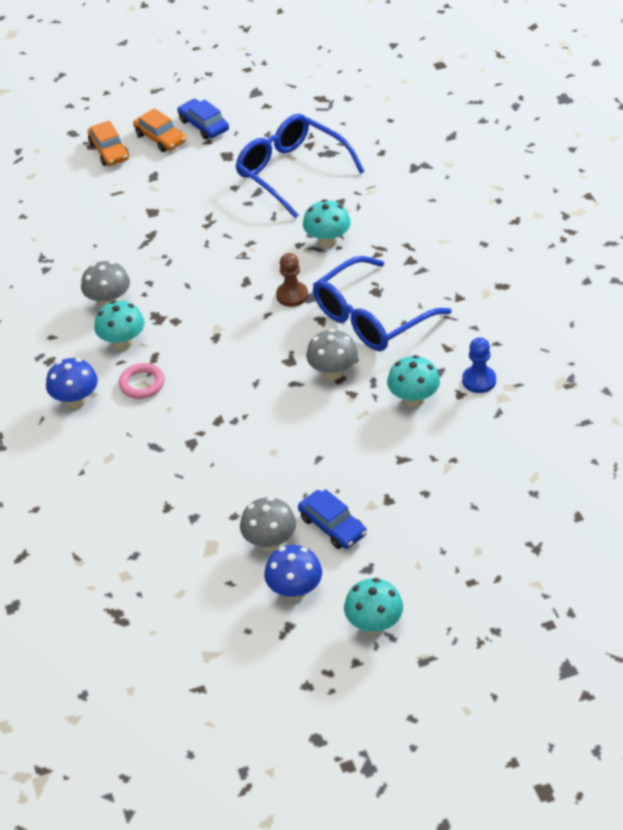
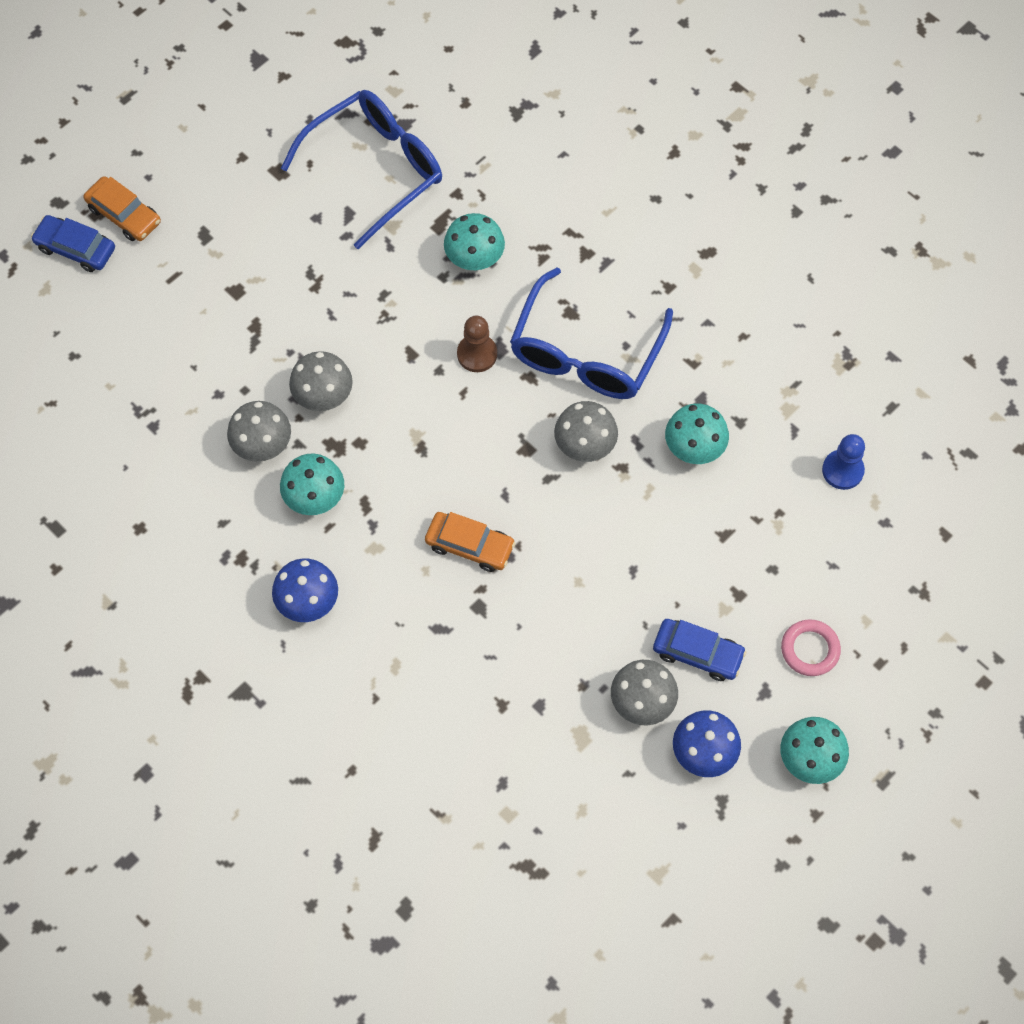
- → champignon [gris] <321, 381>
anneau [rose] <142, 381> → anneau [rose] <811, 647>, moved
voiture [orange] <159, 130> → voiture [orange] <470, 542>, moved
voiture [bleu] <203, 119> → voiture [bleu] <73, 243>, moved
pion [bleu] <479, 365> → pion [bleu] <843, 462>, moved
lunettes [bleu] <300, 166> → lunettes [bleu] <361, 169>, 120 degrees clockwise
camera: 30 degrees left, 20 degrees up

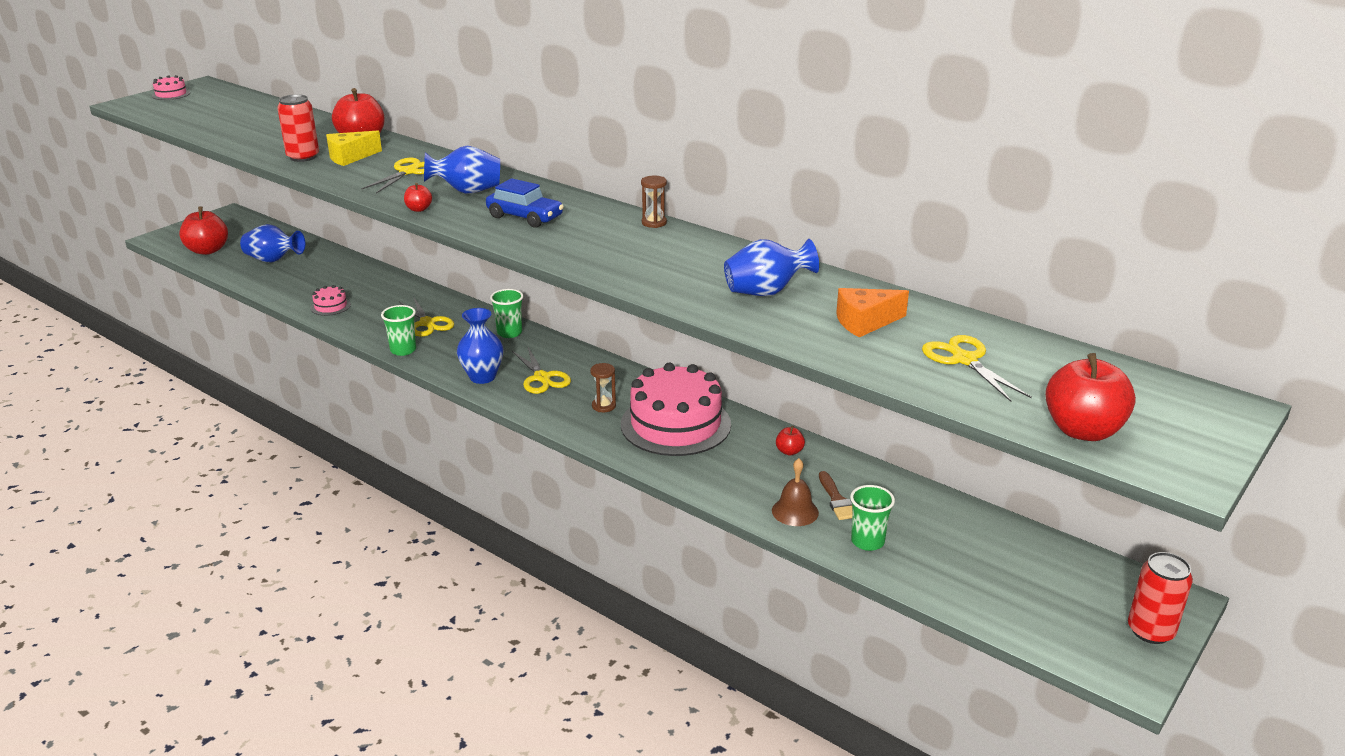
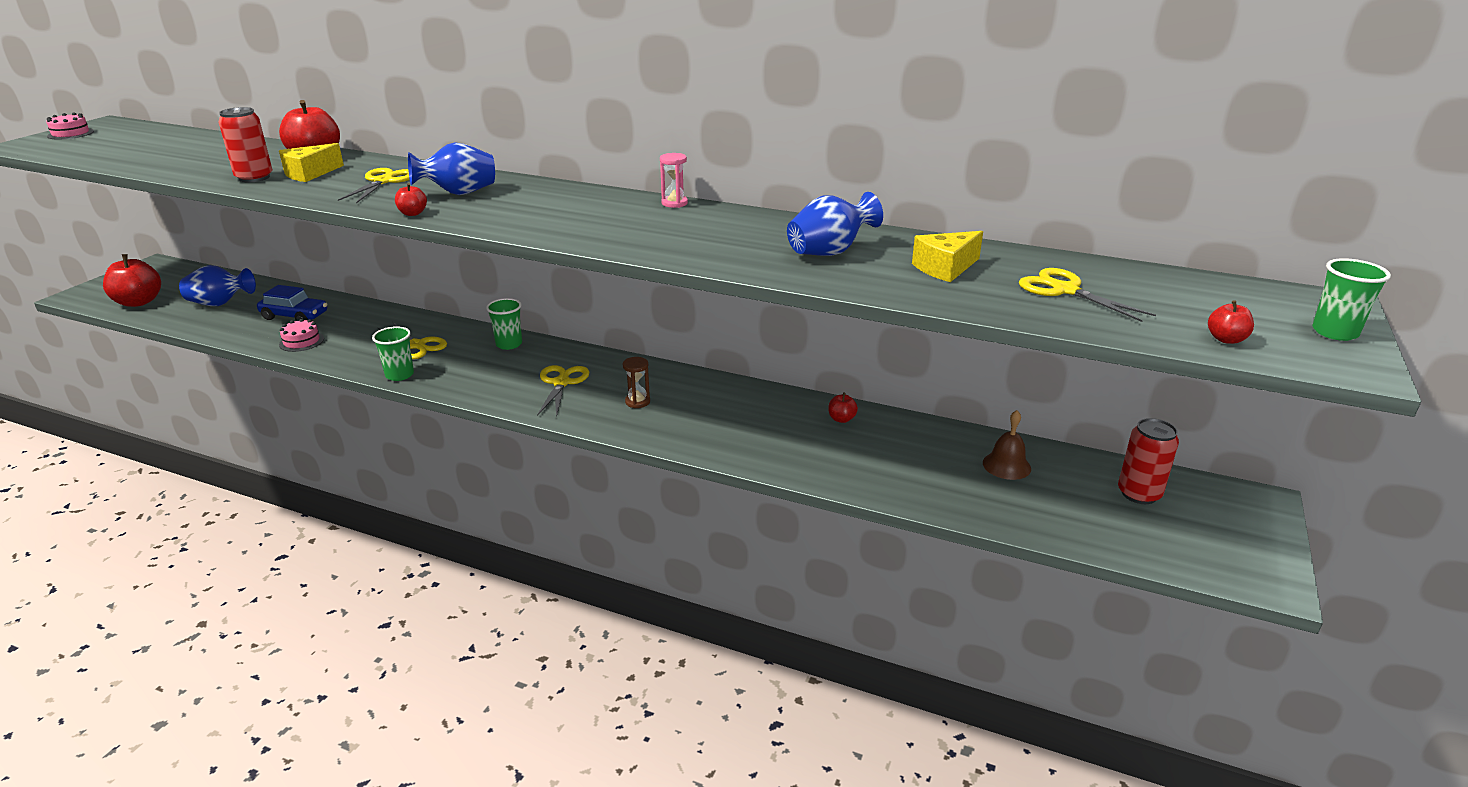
vase [bleu] <480, 346> → -
gâteau [rose] <676, 409> → -
pinceau [marron] <836, 495> → -
voiture [bleu] <525, 203> → voiture [bleu] <292, 303>, moved
cloche [marron] <795, 492> → cloche [marron] <1007, 445>, moved
gobelet [vert] <872, 518> → gobelet [vert] <1351, 299>, moved
canette [rouge] <1160, 598> → canette [rouge] <1148, 461>, moved
sablier [marron] <654, 202> → sablier [rose] <674, 180>
fromage [orange] <872, 312> → fromage [jaune] <947, 256>
ciseaux [jaune] <541, 370> → ciseaux [jaune] <563, 391>, 135 degrees counterclockwise
pomme [rouge] <1090, 397> → pomme [rouge] <1231, 322>, x0.47
camera: 15 degrees left, 0 degrees up

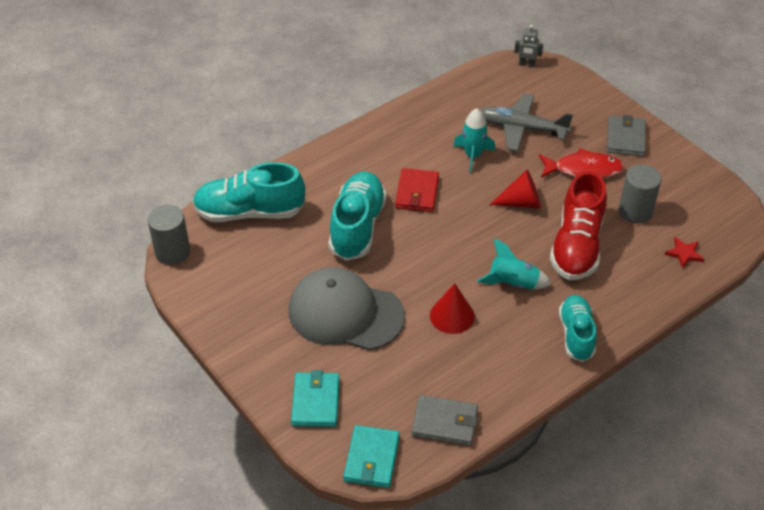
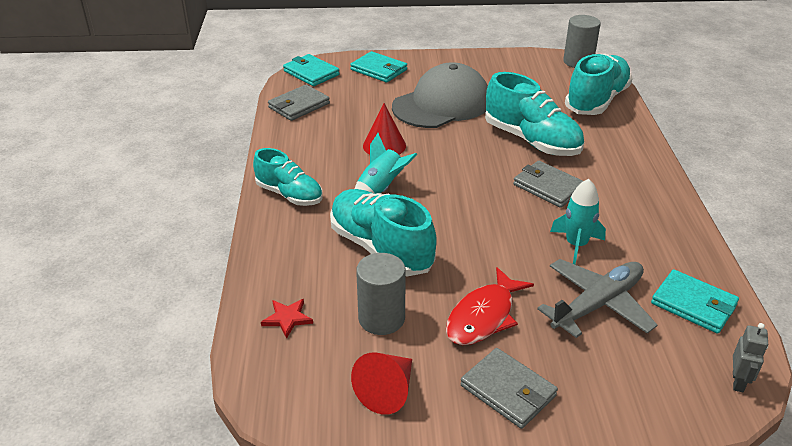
- → portefeuille [turquoise] <695, 301>
cône [rouge] <515, 189> → cône [rouge] <381, 383>, moved
portefeuille [rouge] <417, 190> → portefeuille [gris] <548, 184>
chaussure [rouge] <578, 225> → chaussure [turquoise] <383, 232>
robot [gris] <528, 46> → robot [gris] <750, 357>, 150 degrees clockwise
camera: 125 degrees right, 10 degrees down

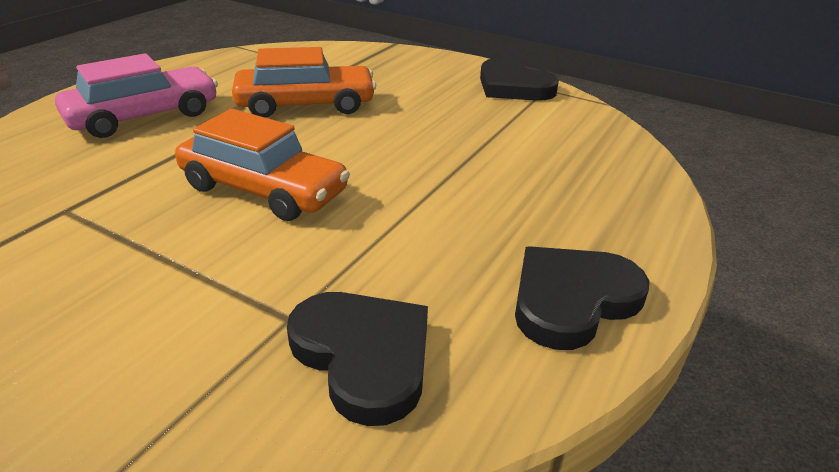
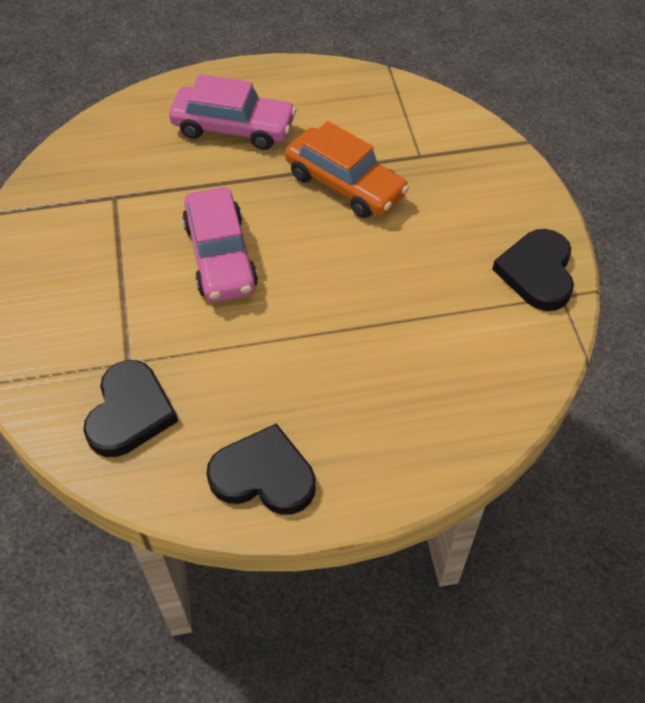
voiture [orange] <262, 165> → voiture [rose] <220, 244>
camera: 50 degrees right, 20 degrees up

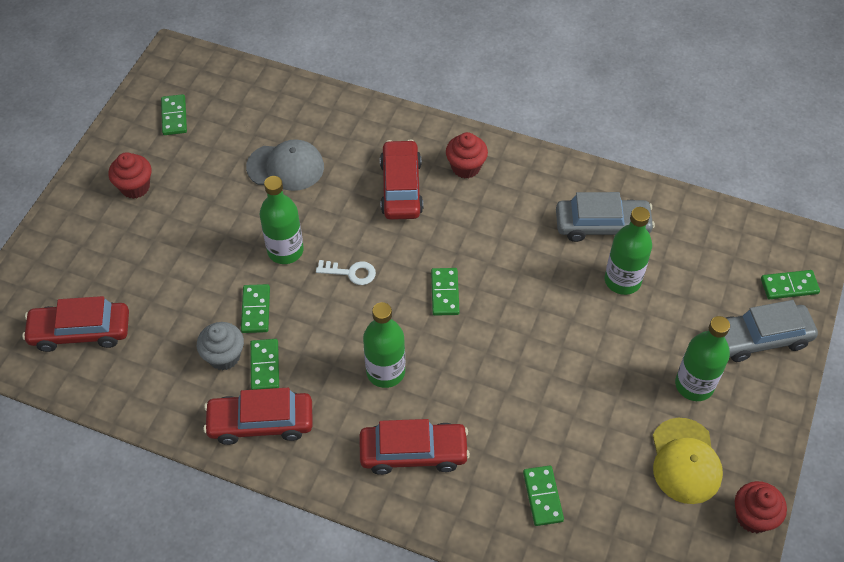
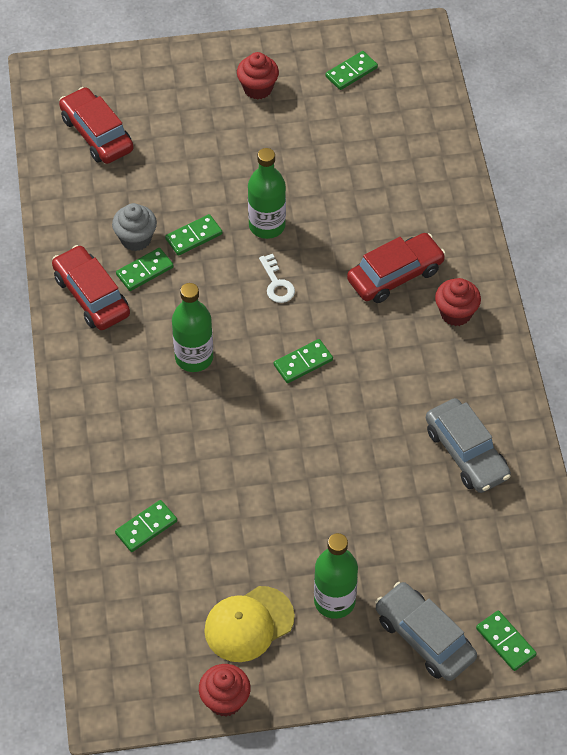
casquette [gris] <285, 165> → -
voiture [rouge] <414, 447> → -
bouteille [vert] <628, 251> → -
camera: 60 degrees right, 0 degrees up

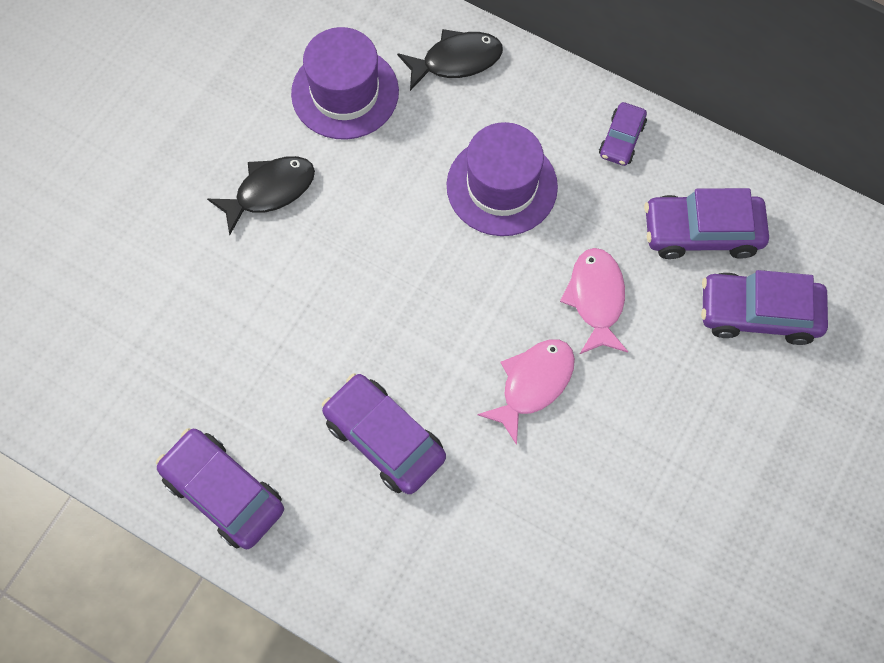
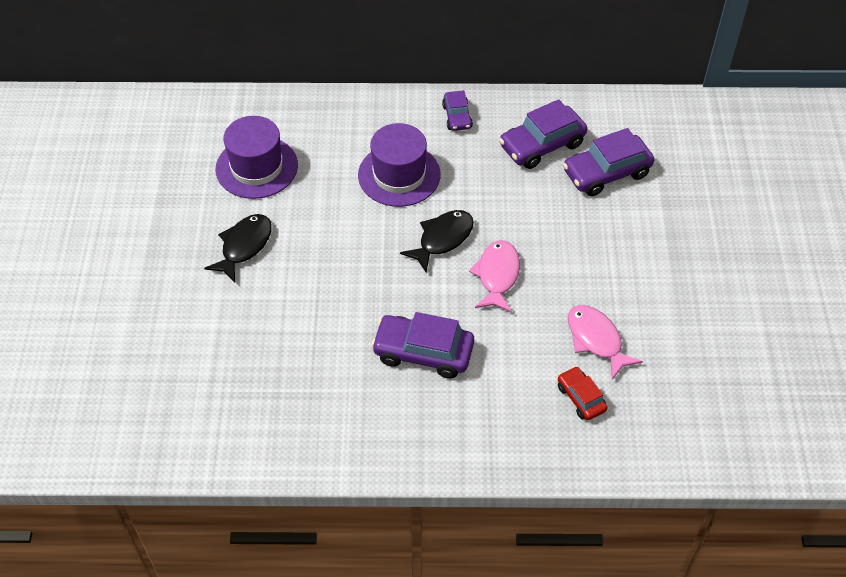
voiture [violet] <220, 488> → -
- → voiture [rouge] <582, 393>
poisson [noir] <450, 60> → poisson [noir] <437, 241>, moved
poisson [rose] <594, 301> → poisson [rose] <605, 342>, moved
camera: 30 degrees left, 15 degrees down

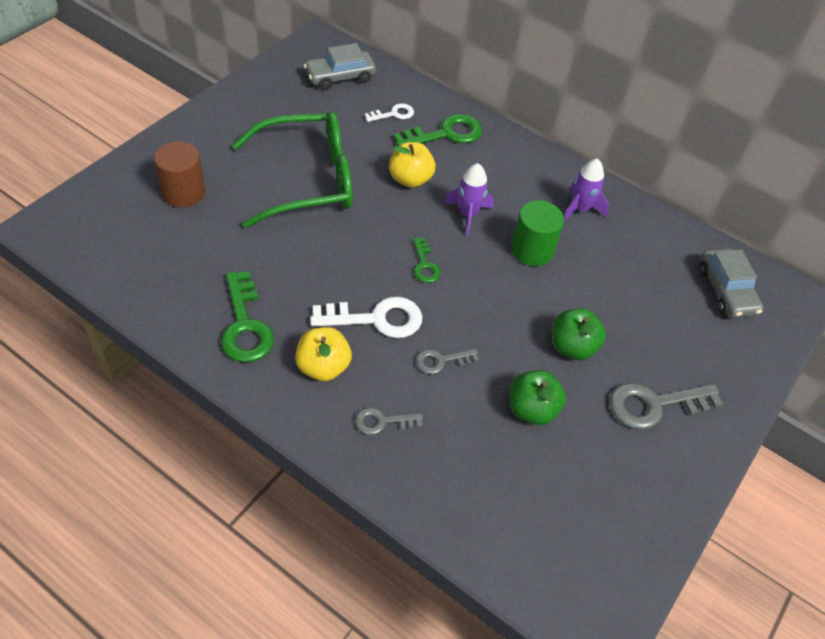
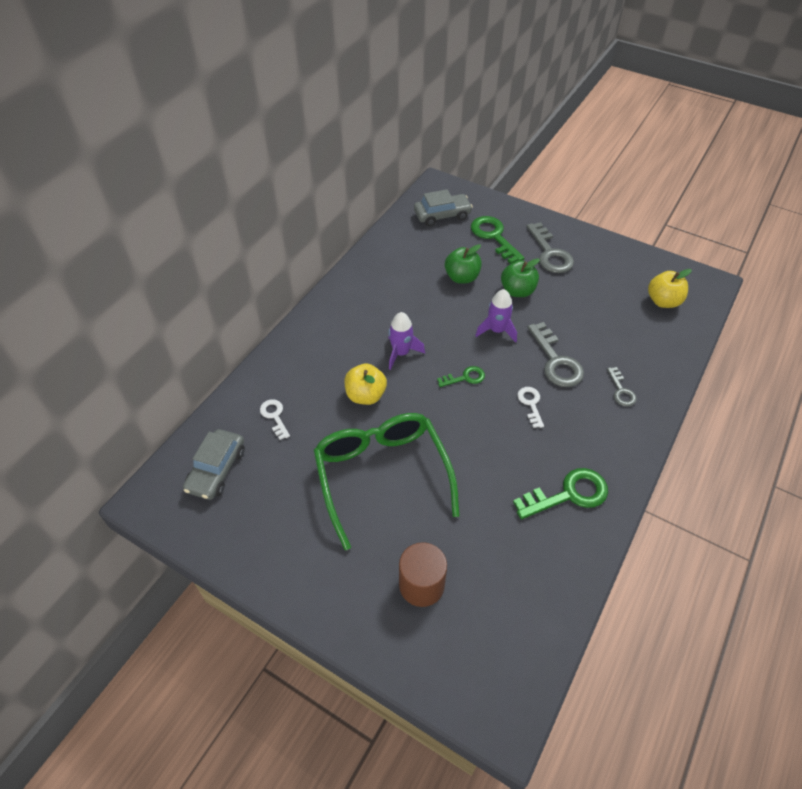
cylindre [vert] <537, 233> → -
pomme [jaune] <323, 354> → pomme [jaune] <670, 288>, moved
clé [vert] <437, 130> → clé [vert] <498, 240>, moved
pomme [vert] <538, 397> → pomme [vert] <463, 264>, moved
fusée [violet] <586, 190> → fusée [violet] <496, 316>, moved
voiture [gris] <340, 66> → voiture [gris] <214, 464>, 45 degrees clockwise
clé [blanc] <366, 317> → clé [blanc] <531, 407>, x0.56
clé [gris] <447, 361> → clé [gris] <556, 354>, x1.79
camera: 90 degrees left, 0 degrees up

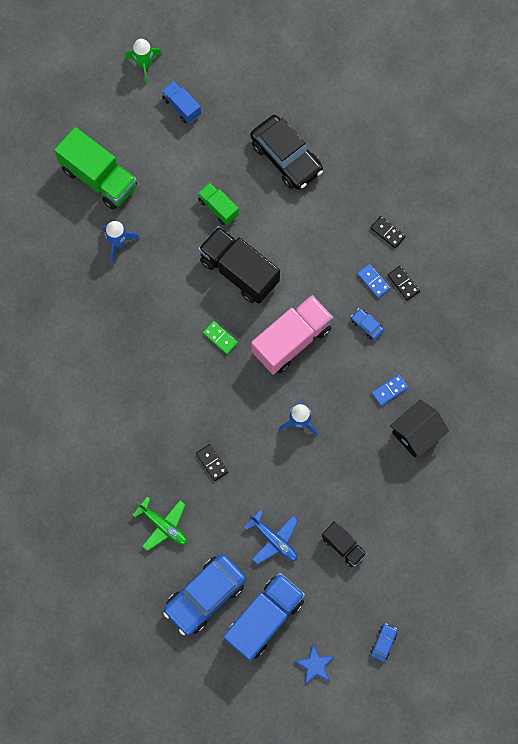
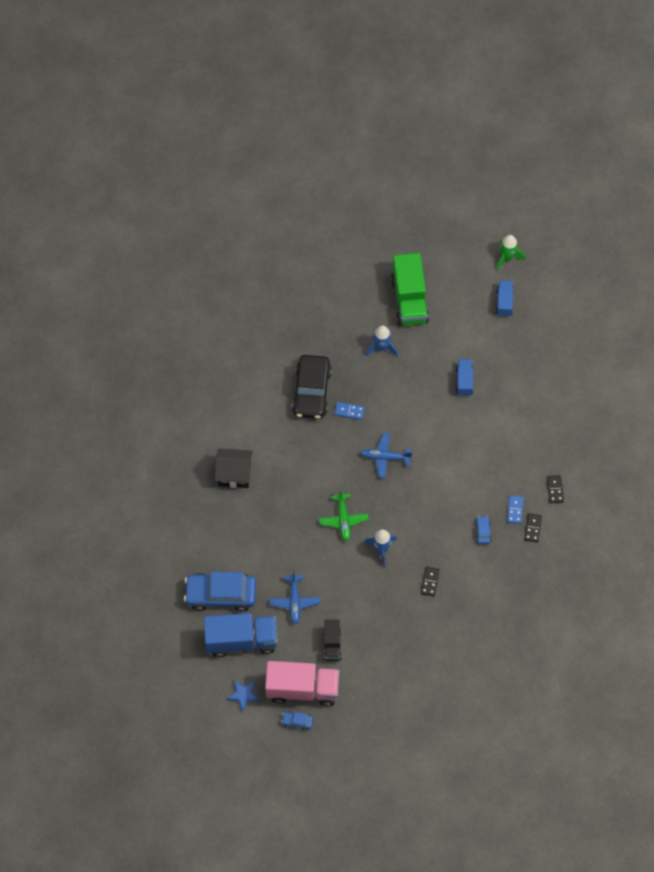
camion [noir] <239, 265> → -
avion [vert] <159, 524> → avion [vert] <344, 515>, moved
domino [noir] <212, 462> → domino [noir] <430, 581>, moved
voiture [noir] <286, 152> → voiture [noir] <312, 387>, moved
camion [rose] <292, 334> → camion [rose] <302, 683>, moved
domino [bleu] <390, 390> → domino [bleu] <349, 411>, moved
maison [noir] <419, 428> → maison [noir] <234, 468>, moved
domino [vert] <220, 337> → avion [bleu] <386, 455>
camion [vert] <218, 203> → camion [bleu] <464, 377>
voiture [bleu] <384, 643> → voiture [bleu] <297, 720>, 150 degrees counterclockwise
camera: 45 degrees right, 10 degrees down

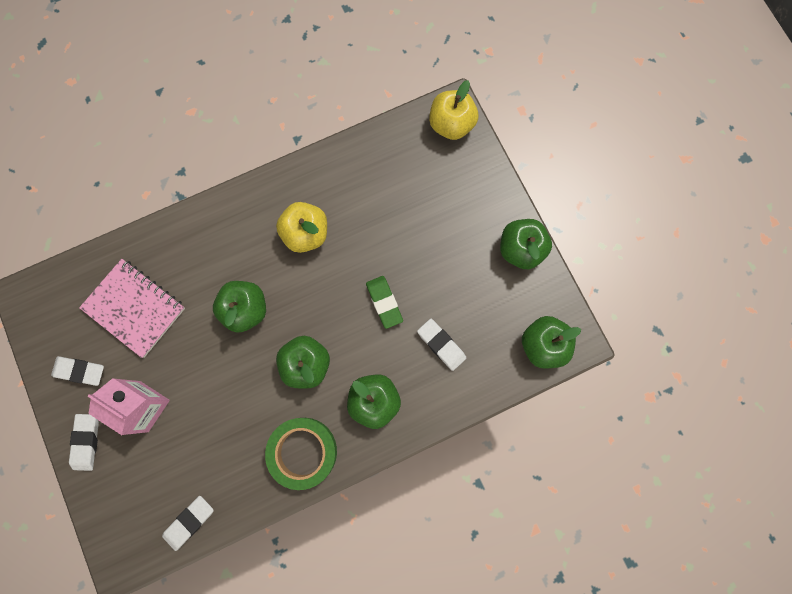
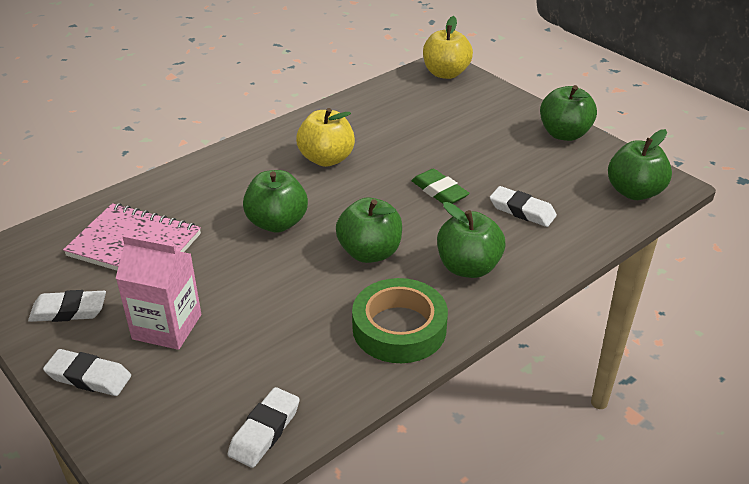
gomme [blanc] <84, 442> → gomme [blanc] <87, 372>, 60 degrees counterclockwise
camera: 15 degrees left, 40 degrees down

